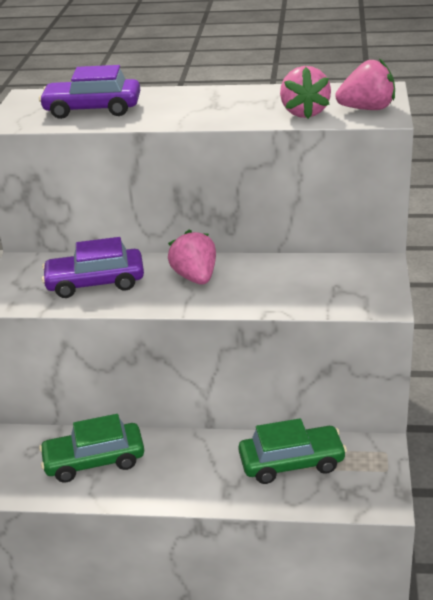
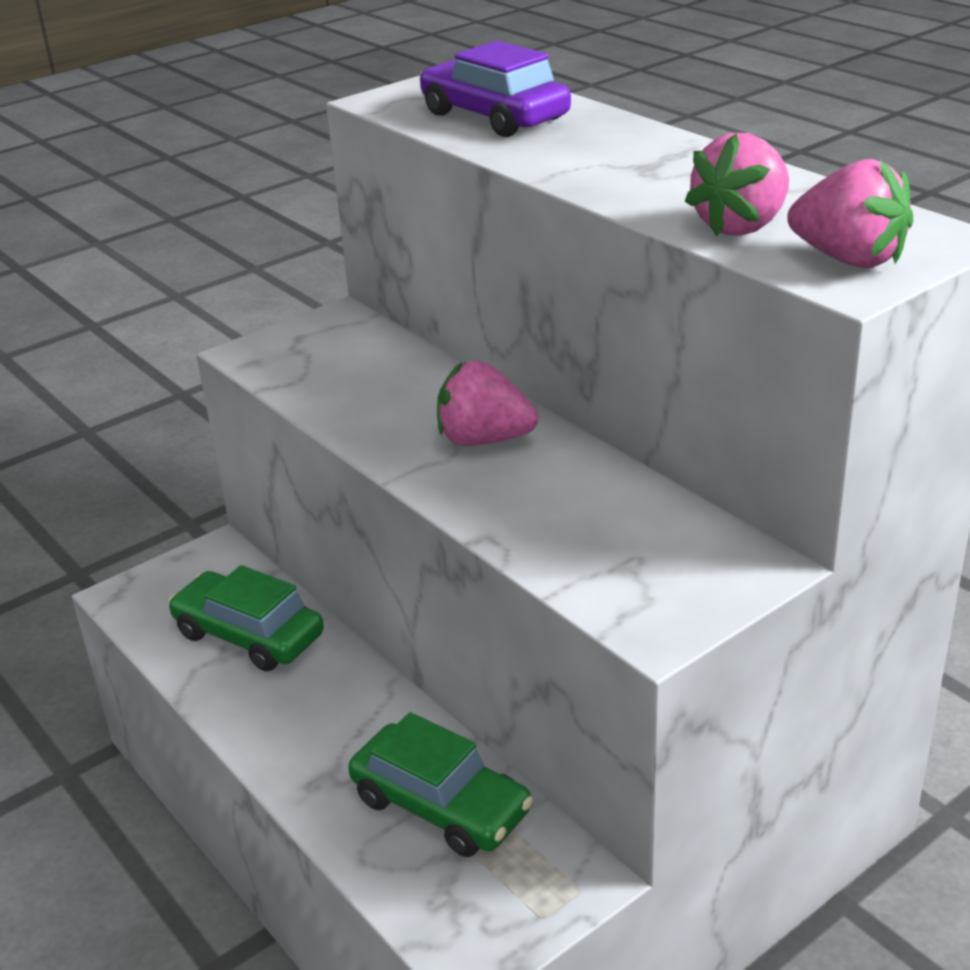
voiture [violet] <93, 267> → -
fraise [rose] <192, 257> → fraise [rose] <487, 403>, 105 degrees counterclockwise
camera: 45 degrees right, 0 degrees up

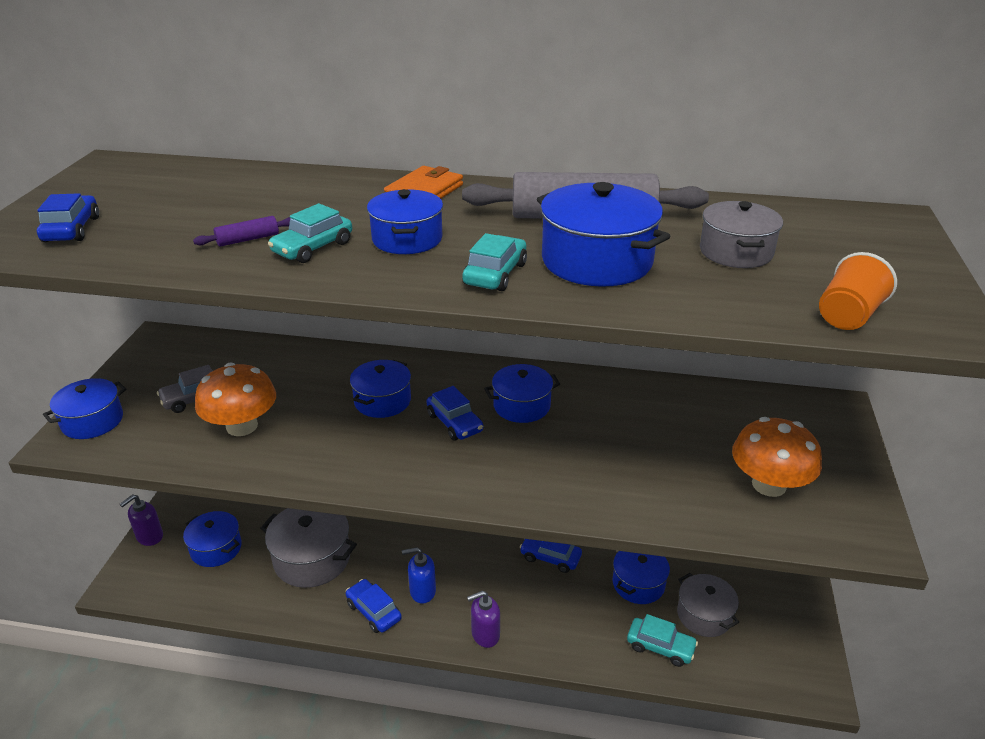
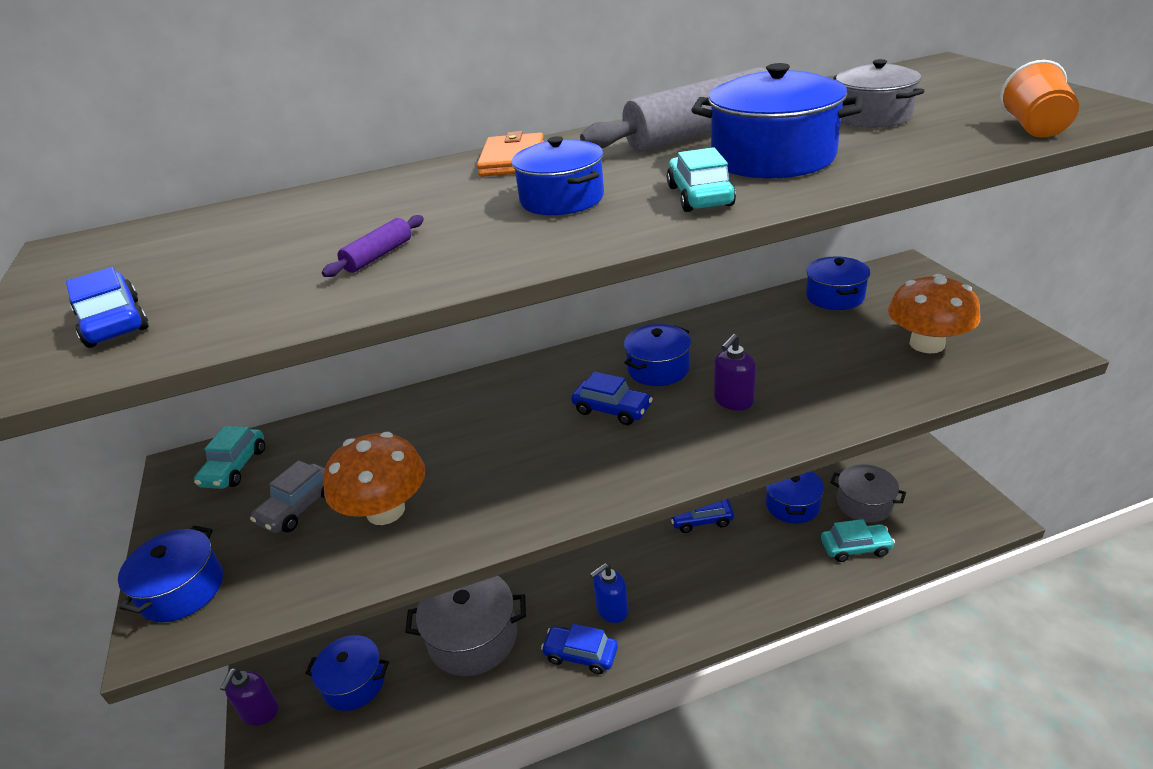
voiture [turquoise] <310, 233> → voiture [turquoise] <229, 457>, moved
marmite [bleu] <380, 389> → marmite [bleu] <838, 283>, moved
distributeur de savon [violet] <483, 619> → distributeur de savon [violet] <735, 372>, moved
camera: 25 degrees left, 0 degrees up

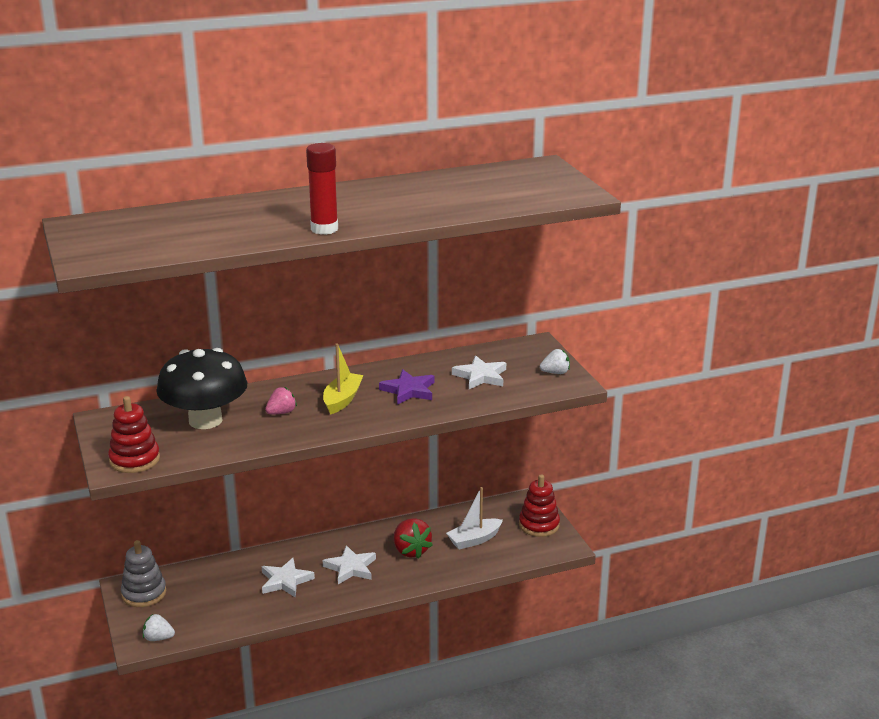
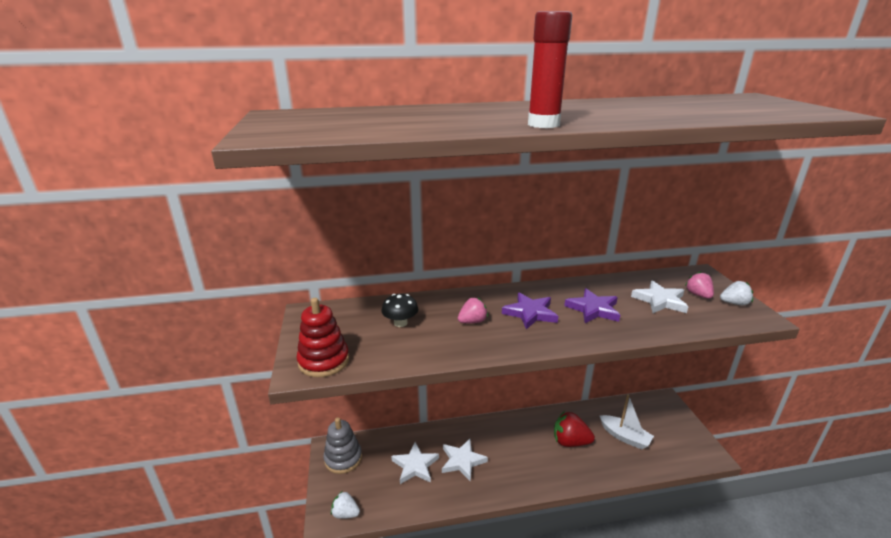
jouet à empiler [rouge] <539, 505> → -
- → fraise [rose] <699, 285>
étoile [blanc] <349, 564> → étoile [blanc] <415, 463>, moved
bateau [jaune] <343, 379> → étoile [violet] <530, 310>
fraise [rouge] <413, 538> → fraise [rouge] <574, 429>, 120 degrees clockwise
bateau [blanc] <474, 518> → bateau [blanc] <627, 421>, 120 degrees counterclockwise
champignon [noir] <202, 388> → champignon [noir] <399, 310>, x0.43
camera: 10 degrees right, 0 degrees up

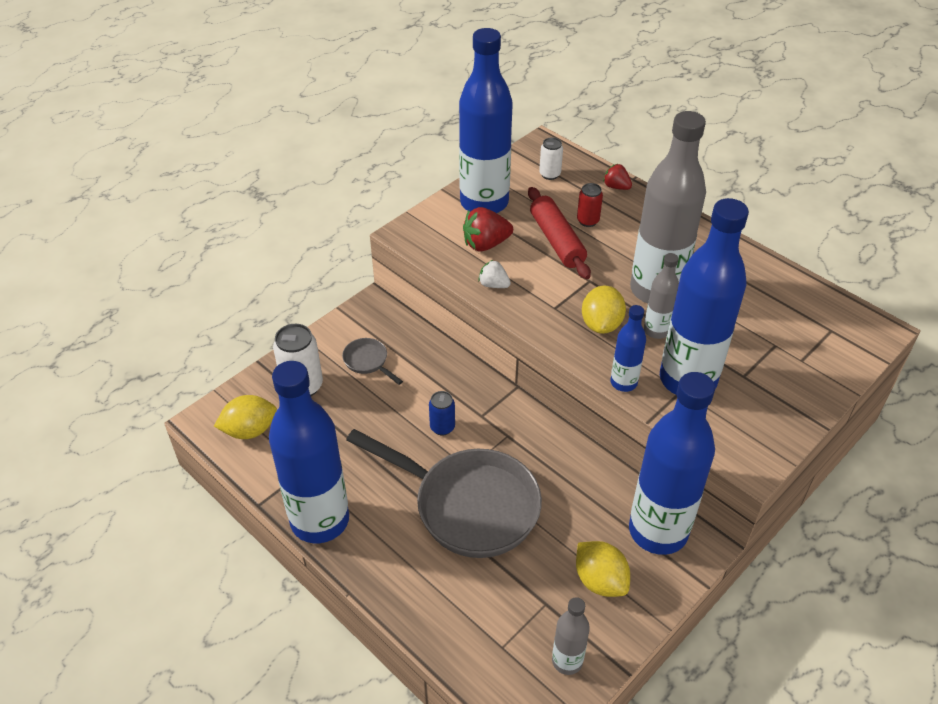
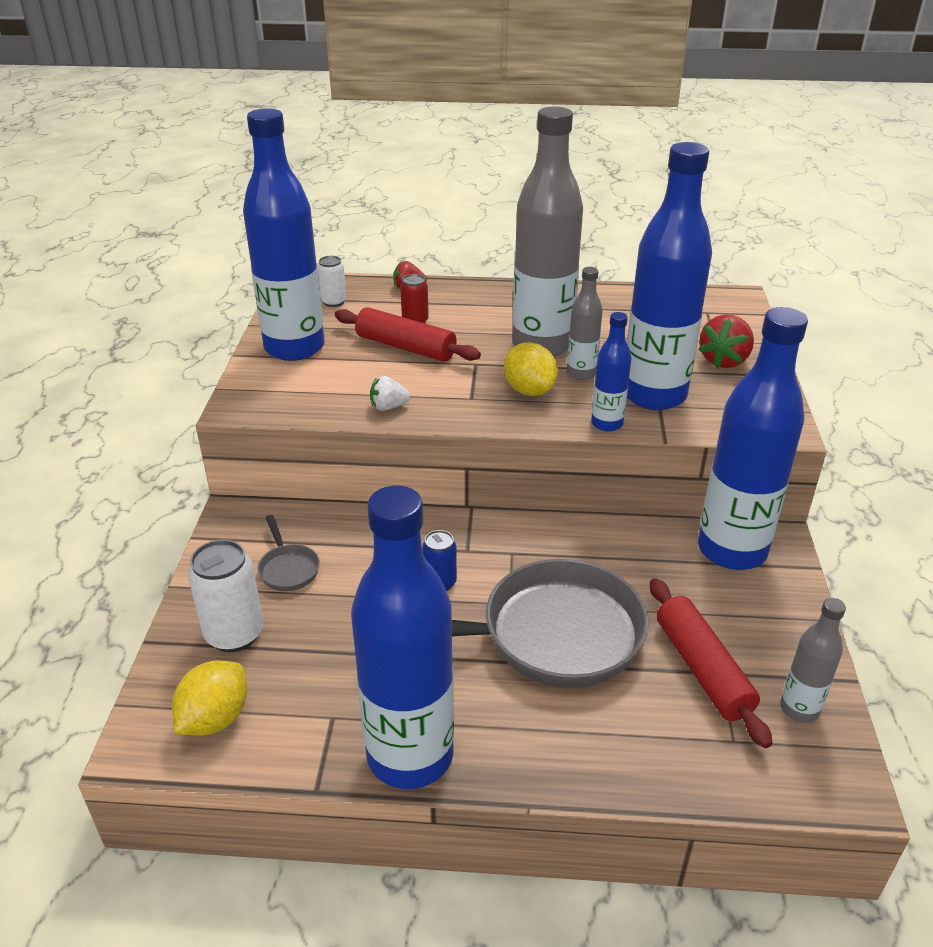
citron [jaune] <603, 569> → -
- → rouleau à pâtisserie [rouge] <711, 663>
fraise [rouge] <488, 229> → fraise [rouge] <726, 341>, moved
poêle [gris] <372, 361> → poêle [gris] <288, 553>, 120 degrees counterclockwise
camera: 40 degrees left, 10 degrees down

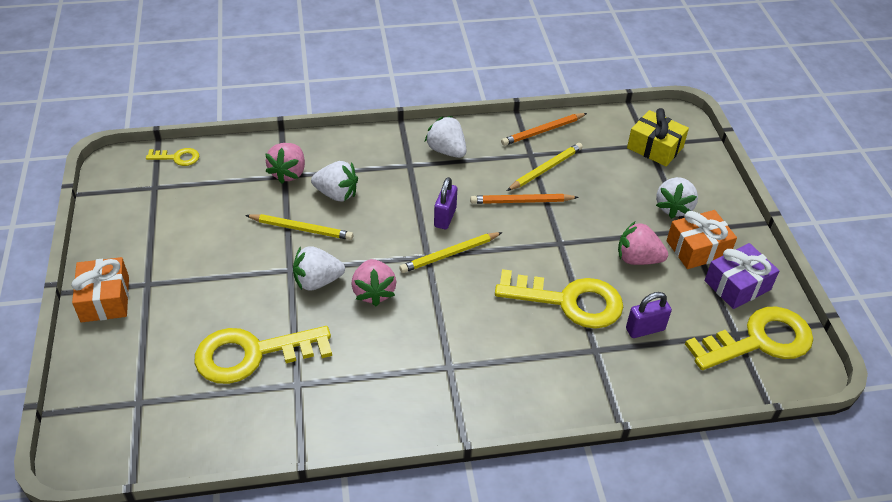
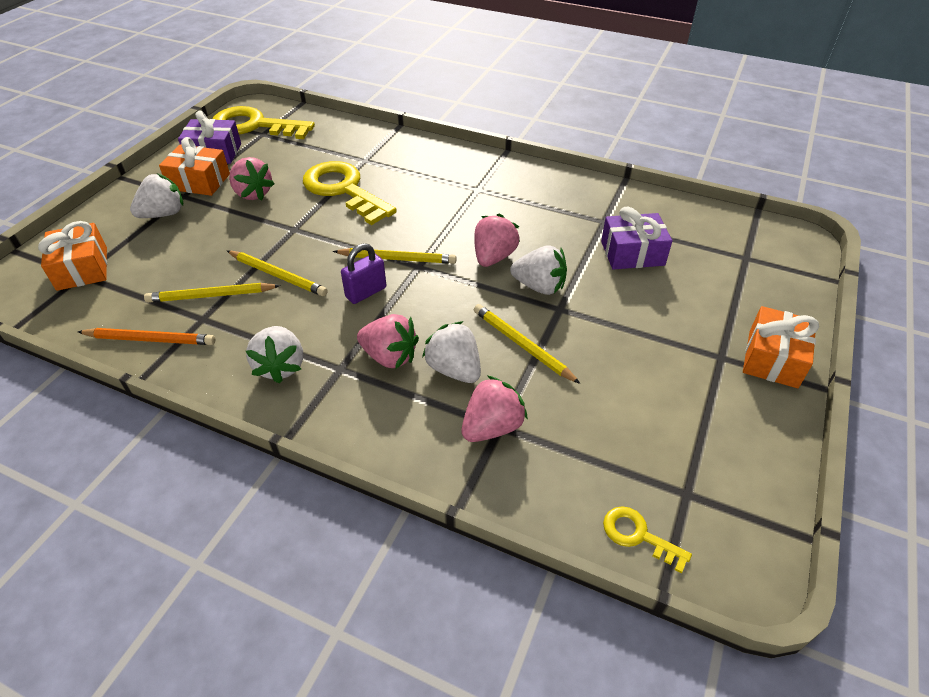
cadenas [violet] <649, 315> → -
- → fraise [rose] <388, 341>
clé [jaune] <263, 355> → cadeau [violet] <636, 238>
crayon [orange] <524, 199> → crayon [jaune] <277, 273>
cadeau [jaune] <658, 137> → cadeau [orange] <72, 256>
camera: 145 degrees left, 0 degrees up

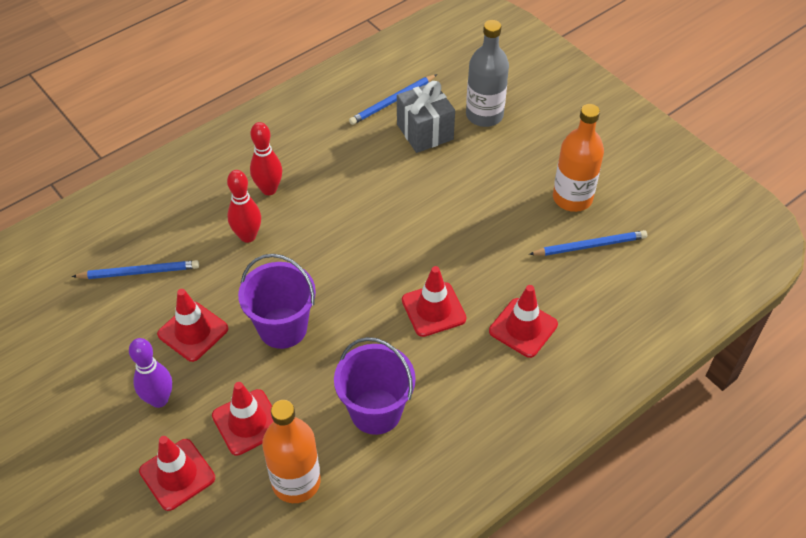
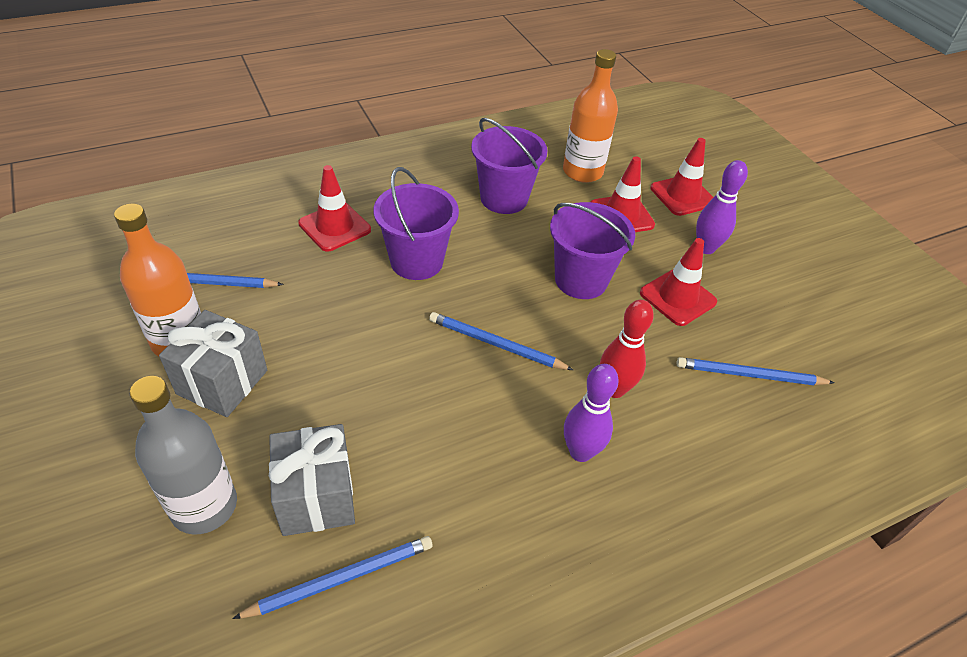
- → cadeau [gris] <213, 363>
- → crayon [bleu] <501, 341>
cône de chantier [rouge] <434, 301> → seau [violet] <416, 223>
quille [rouge] <266, 158> → quille [violet] <591, 413>
camera: 170 degrees left, 5 degrees down

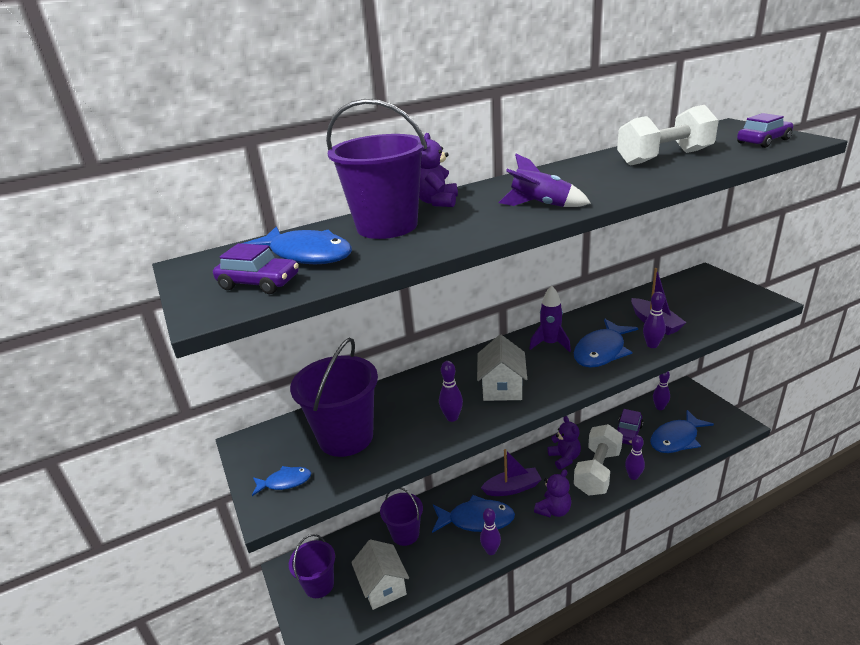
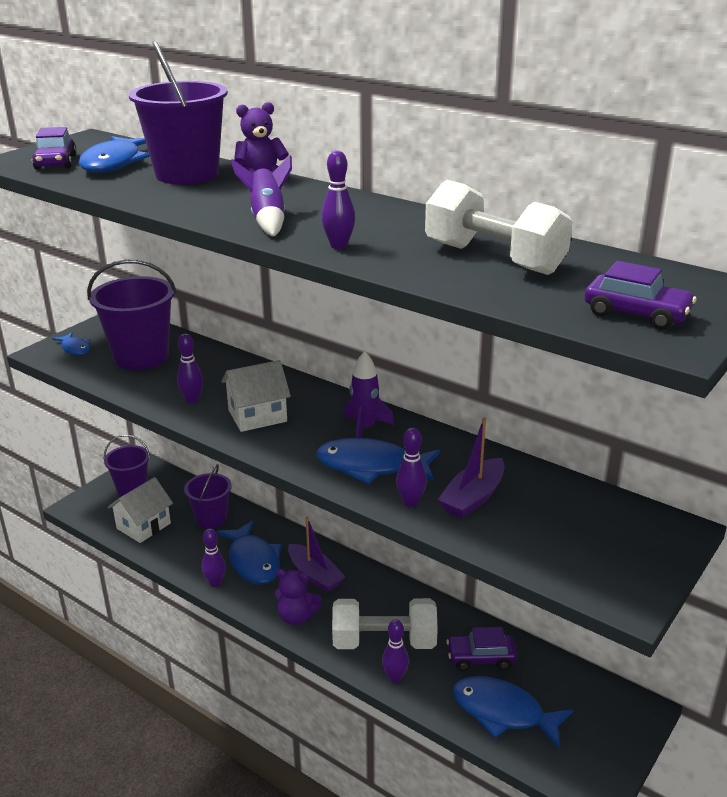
ours en peluche [violet] <564, 443> → -
quille [violet] <661, 390> → quille [violet] <338, 199>, moved
camera: 60 degrees right, 0 degrees up

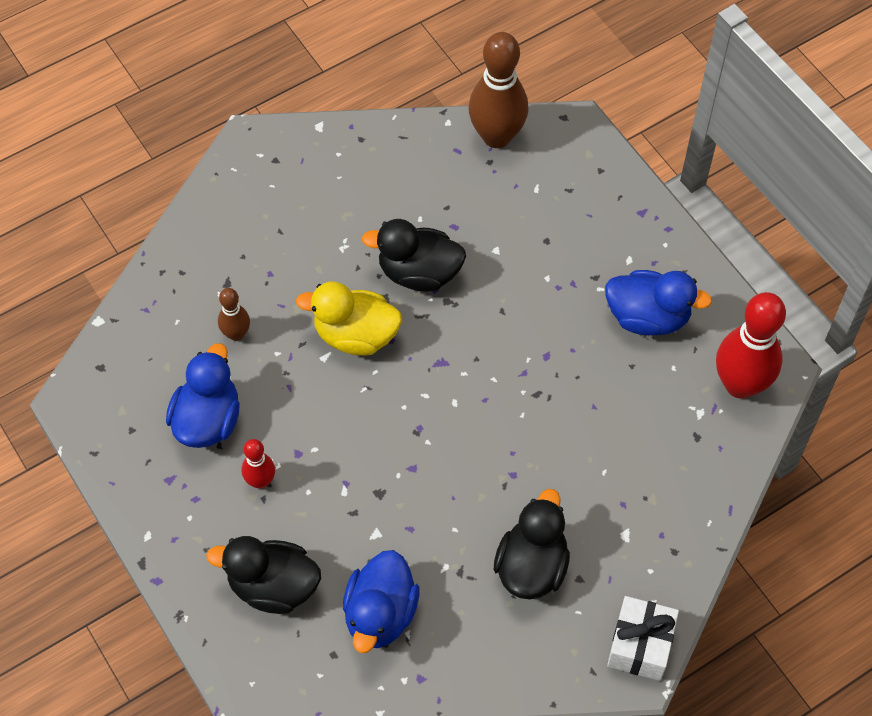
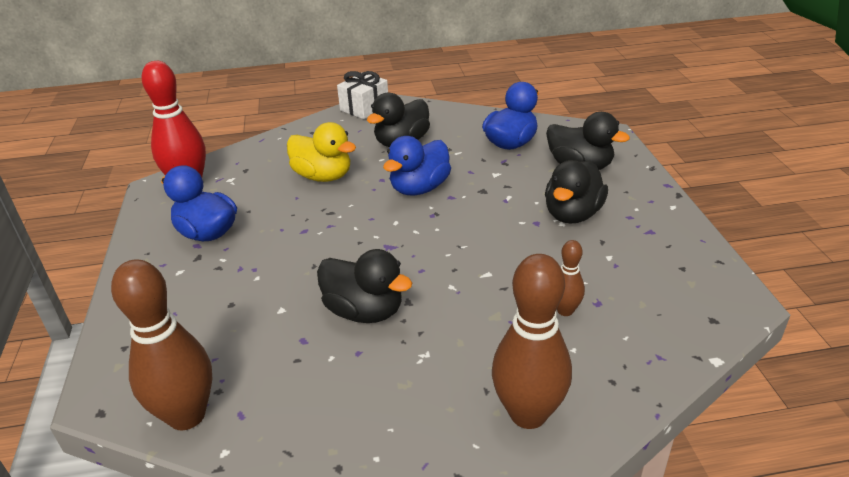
- → quille [marron] <532, 341>
canard [bleu] <203, 395> → canard [bleu] <417, 165>, moved
canard [jaune] <349, 319> → canard [jaune] <321, 152>, moved
quille [rouge] <258, 464> → canard [noir] <576, 192>
camera: 155 degrees left, 25 degrees down

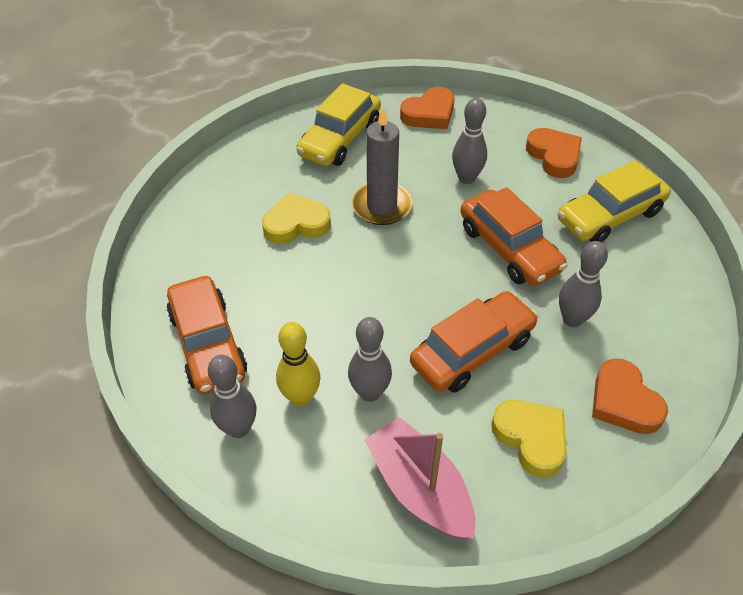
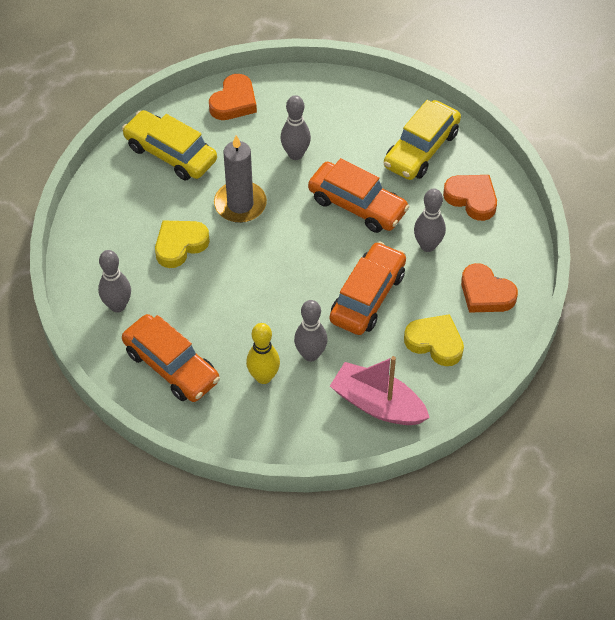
quille [gris] <232, 396> → quille [gris] <114, 281>, moved
cœur [orange] <554, 153> → cœur [orange] <470, 198>, moved
voiture [jaune] <338, 124> → voiture [jaune] <169, 145>, 120 degrees clockwise
camera: 25 degrees left, 5 degrees up

